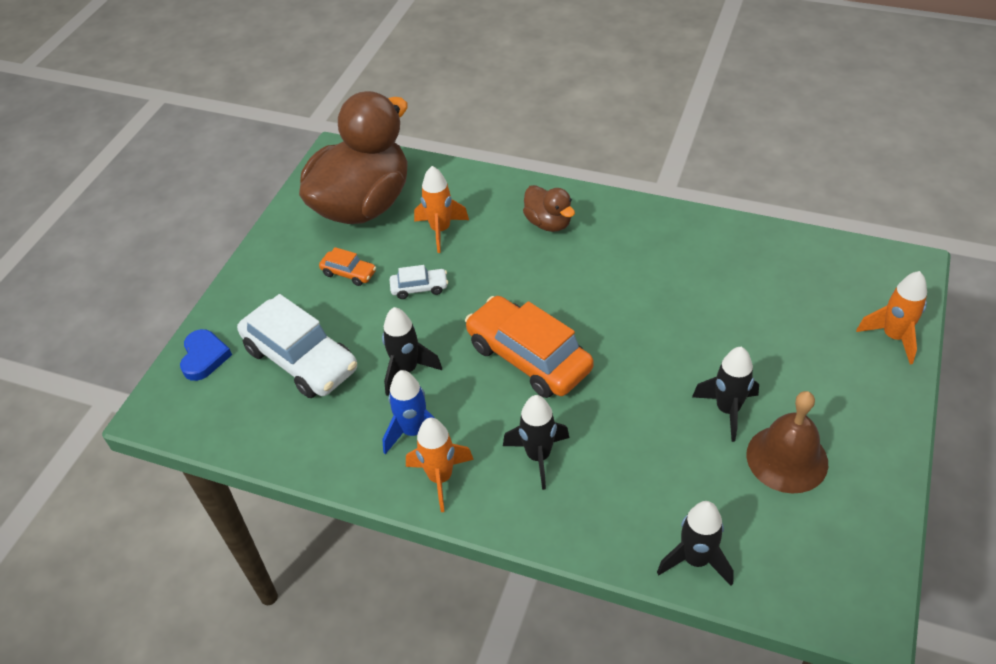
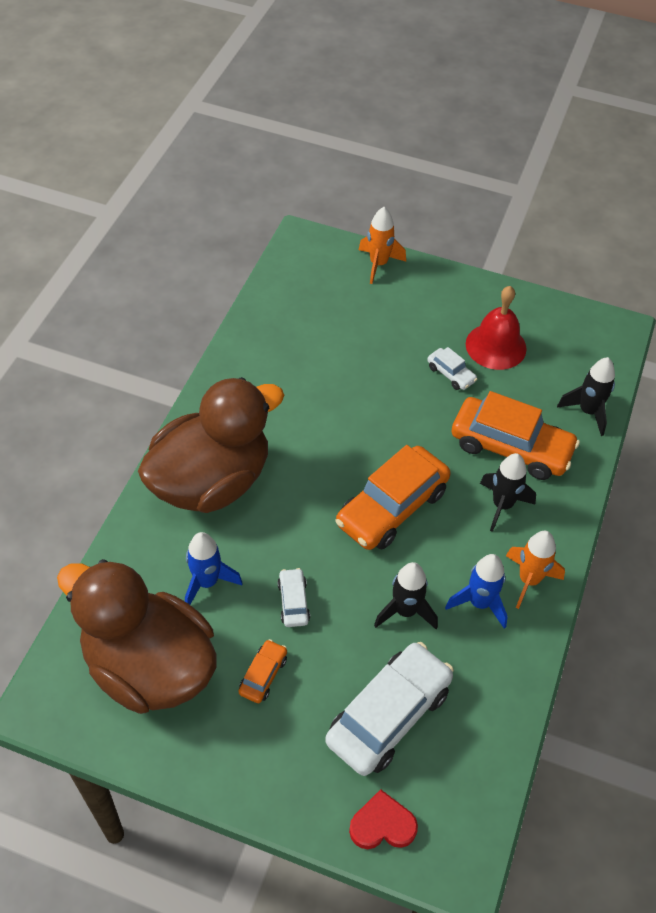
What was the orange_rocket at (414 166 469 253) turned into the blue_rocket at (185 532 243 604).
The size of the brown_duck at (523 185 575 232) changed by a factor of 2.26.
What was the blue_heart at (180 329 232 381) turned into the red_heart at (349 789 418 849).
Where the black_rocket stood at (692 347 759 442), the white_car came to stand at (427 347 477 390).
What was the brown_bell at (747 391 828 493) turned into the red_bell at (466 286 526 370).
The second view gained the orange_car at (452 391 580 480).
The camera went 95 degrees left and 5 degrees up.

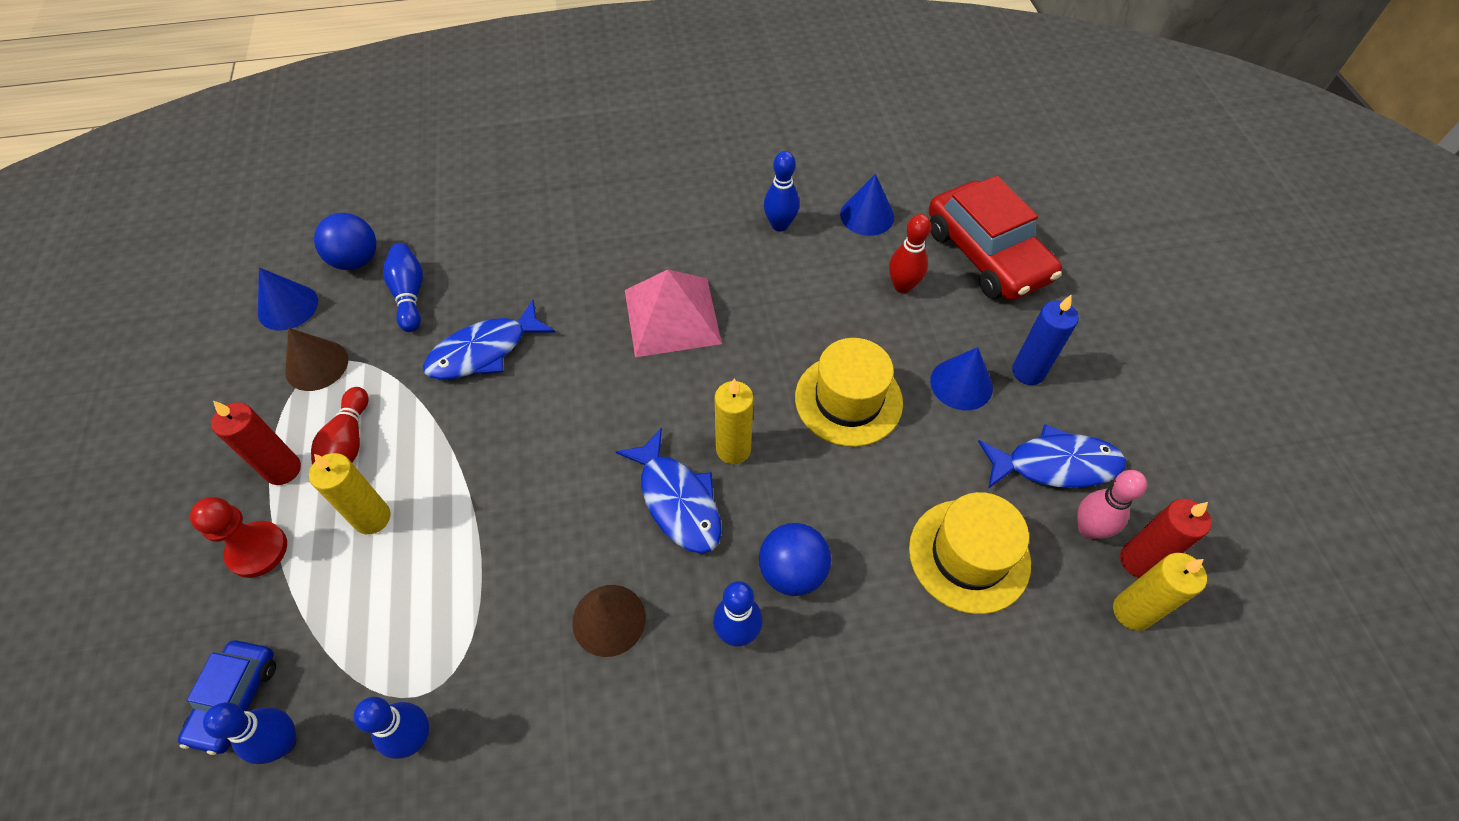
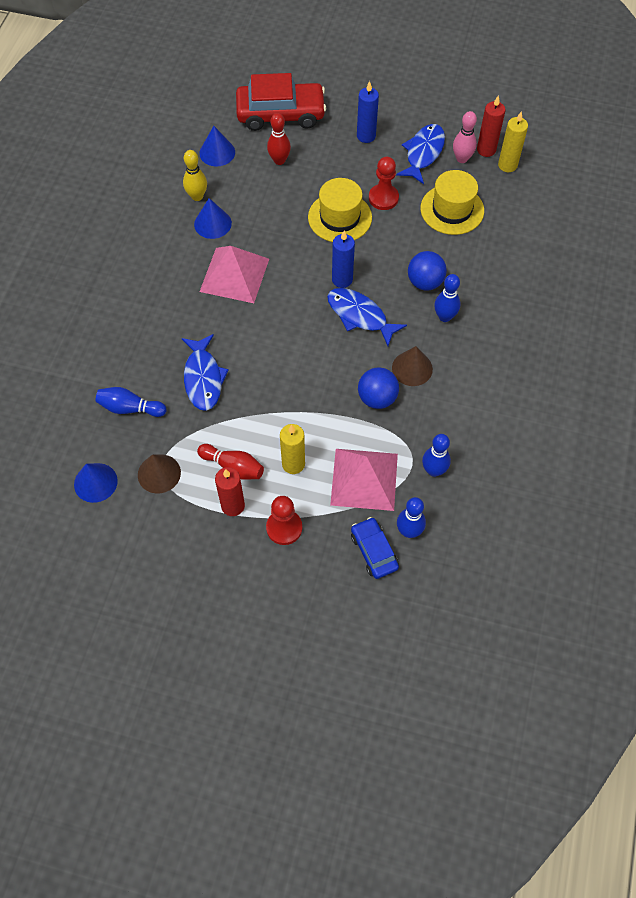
What was the blue_bowling_pin at (764 151 799 232) turned into the yellow_bowling_pin at (183 150 207 201).
The blue_ball ended up elsewhere, having gone from (314 213 376 270) to (358 367 399 409).
The blue_cone ended up elsewhere, having gone from (930 347 993 410) to (194 198 232 239).
What was the yellow_candle at (715 379 754 464) turned into the blue_candle at (332 231 355 288).
The blue_fish at (616 428 722 554) ended up facing another way, 135 degrees counterclockwise from before.
The blue_car at (178 641 276 755) ended up facing another way, 150 degrees counterclockwise from before.
The second view gained the red_pawn at (369 157 399 210).
The second view gained the pink_pyramid at (330 449 398 511).
The camera went 65 degrees left and 5 degrees up.

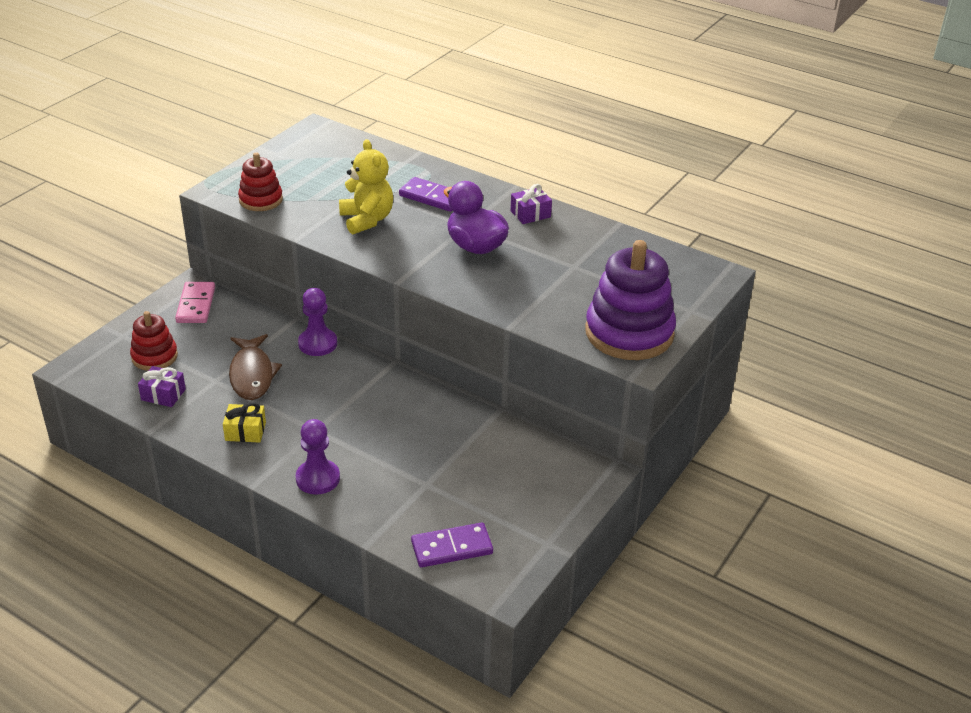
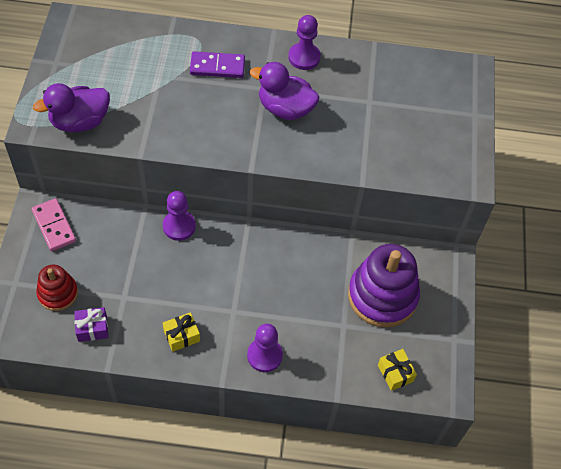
The second view lost the yellow_teddy_bear at (339 139 393 235).
Where the red_stacking_toy stood at (238 153 283 211), the purple_duck came to stand at (33 83 110 132).
Where the purple_gift stood at (510 184 552 224), the purple_pawn came to stand at (288 15 321 70).
The purple_stacking_toy ended up elsewhere, having gone from (585 240 676 360) to (348 244 420 327).
The second view lost the brown_fish at (229 334 282 400).
Where the purple_domino stood at (411 522 493 567), the yellow_gift came to stand at (378 349 417 391).
The camera went 30 degrees left and 20 degrees up.

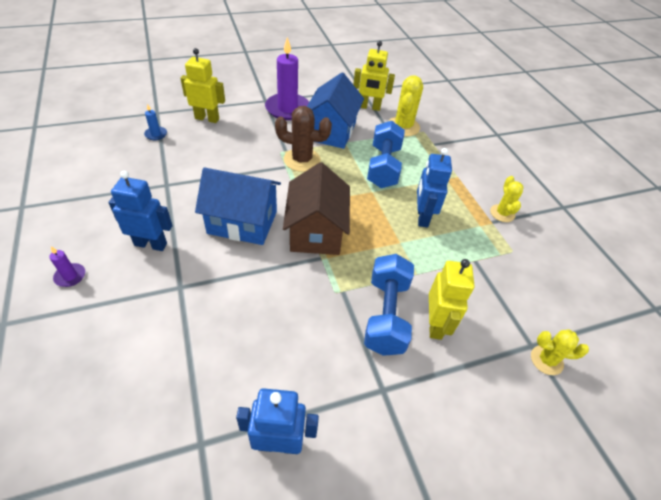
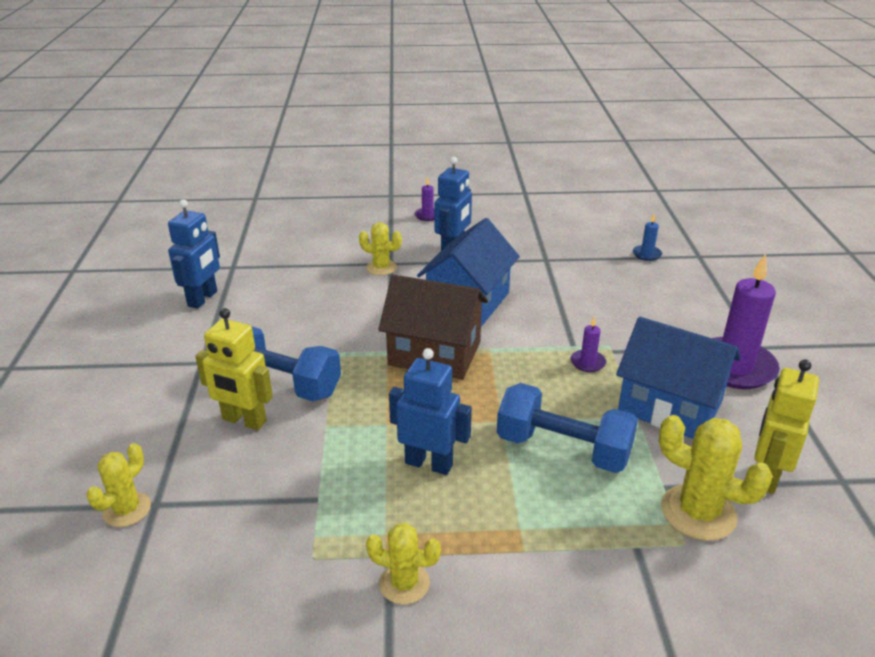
The second view lost the yellow_robot at (180 48 225 123).
Where the brown_cactus stood at (275 106 332 172), the purple_candle came to stand at (571 316 606 372).
The second view gained the yellow_cactus at (359 222 402 275).
The camera went 110 degrees right and 15 degrees down.

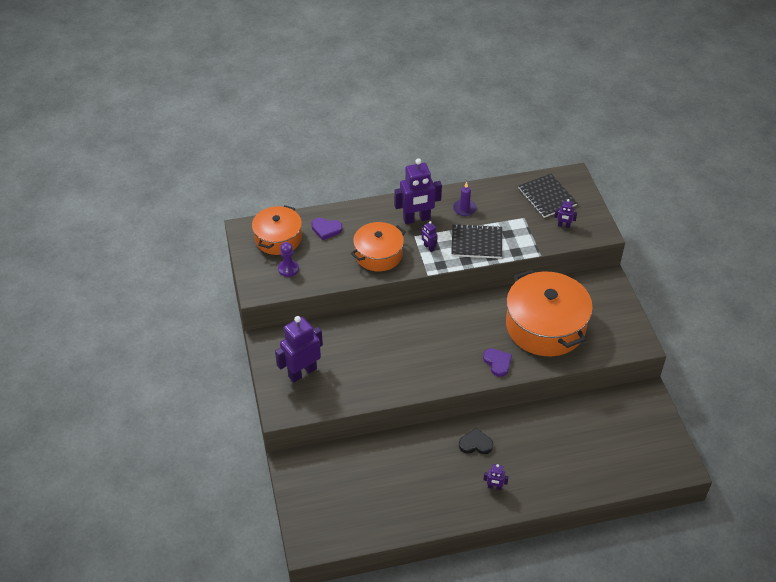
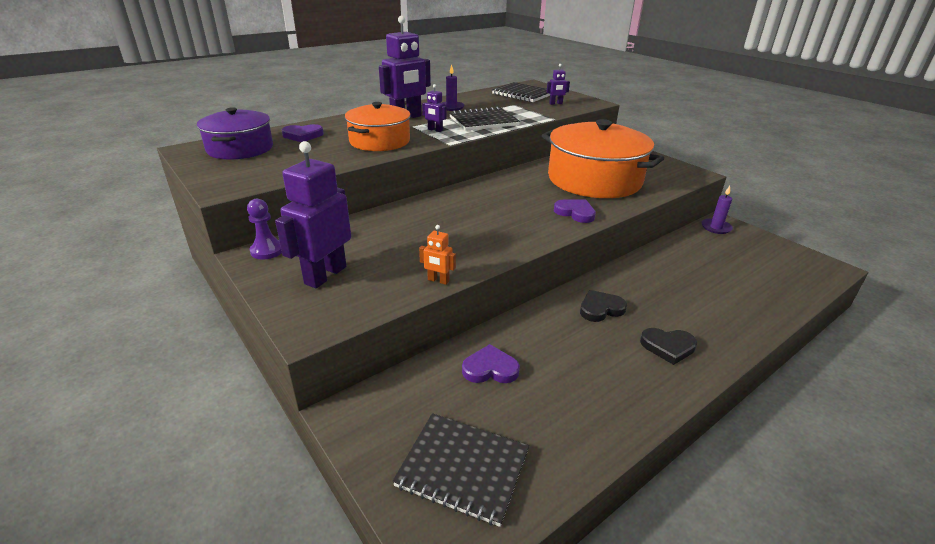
What was the orange_pot at (252 205 302 255) turned into the purple_pot at (197 107 273 160).
The purple_pawn ended up elsewhere, having gone from (278 242 299 277) to (247 199 282 259).
Where the purple_robot stood at (483 464 509 490), the black_heart came to stand at (640 328 697 365).
The second view gained the purple_candle at (701 186 733 234).
The second view gained the orange_robot at (419 225 456 285).
The second view gained the purple_heart at (462 344 520 383).
The second view gained the black_notebook at (392 413 529 527).
The camera went 25 degrees left and 15 degrees down.

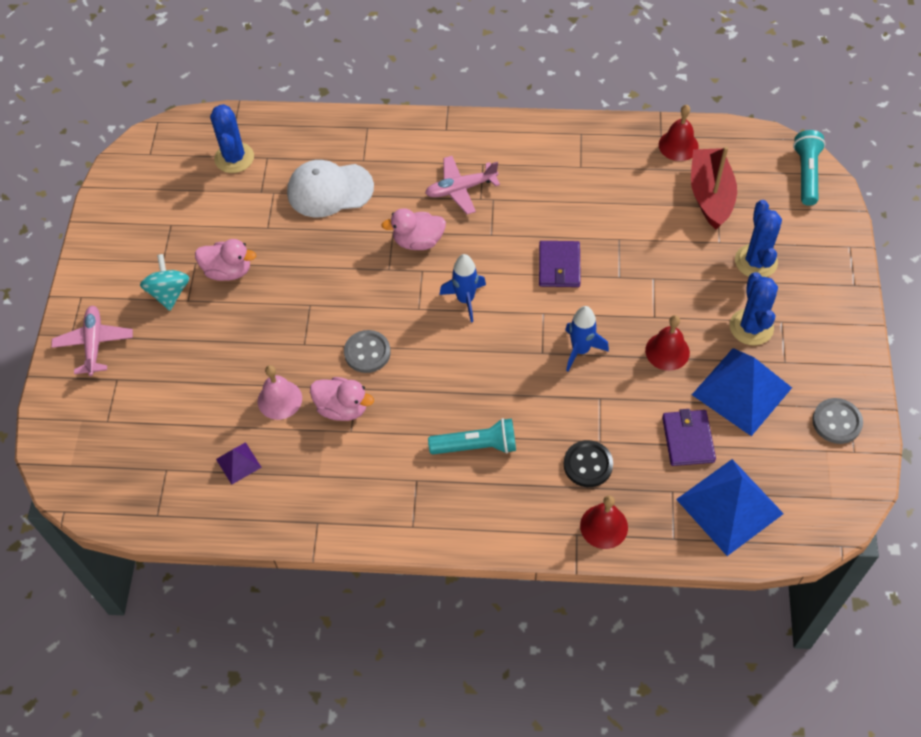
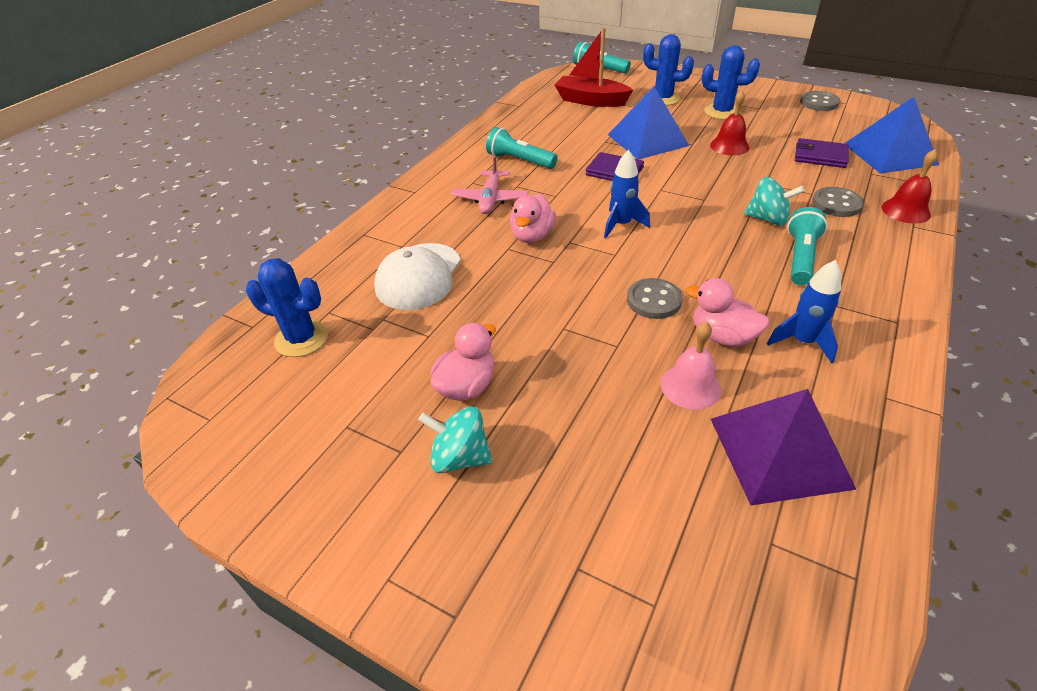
The second view lost the red_bell at (659 105 699 161).
The second view lost the pink_plane at (51 306 133 376).
The blue_rocket ended up elsewhere, having gone from (565 306 609 372) to (767 260 841 363).
The blue_pyramid ended up elsewhere, having gone from (692 348 792 436) to (608 86 689 160).
The pink_duck at (310 377 374 421) ended up facing another way, 105 degrees counterclockwise from before.
What was the black_button at (564 440 613 487) turned into the grey_button at (812 187 864 217).
The size of the purple_pyramid at (216 442 262 485) changed by a factor of 2.16.
The second view gained the turquoise_flashlight at (486 127 558 169).
The second view gained the turquoise_spinning_top at (744 177 805 226).
The camera went 65 degrees left and 15 degrees down.

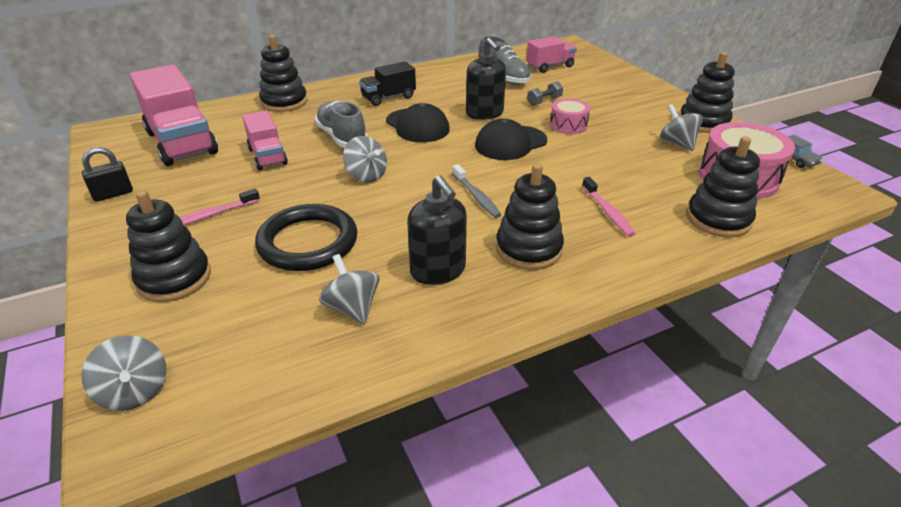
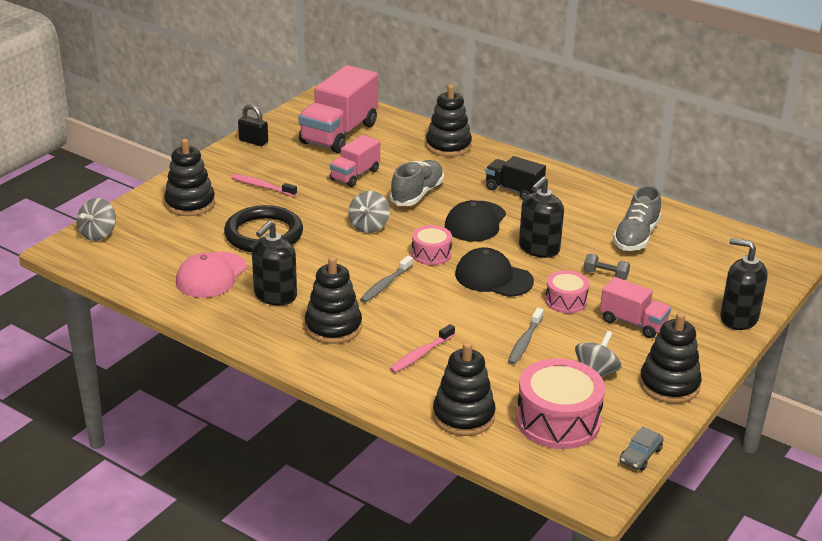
The pink_truck ended up elsewhere, having gone from (526 36 577 73) to (600 277 671 338).
Where the grey_spinning_top stood at (319 254 379 325), the pink_cap came to stand at (176 252 247 298).
The second view gained the pink_drum at (412 225 452 265).
The second view gained the black_soap_dispenser at (720 238 767 330).
The second view gained the grey_toothbrush at (508 308 544 365).
The camera went 60 degrees right and 5 degrees down.

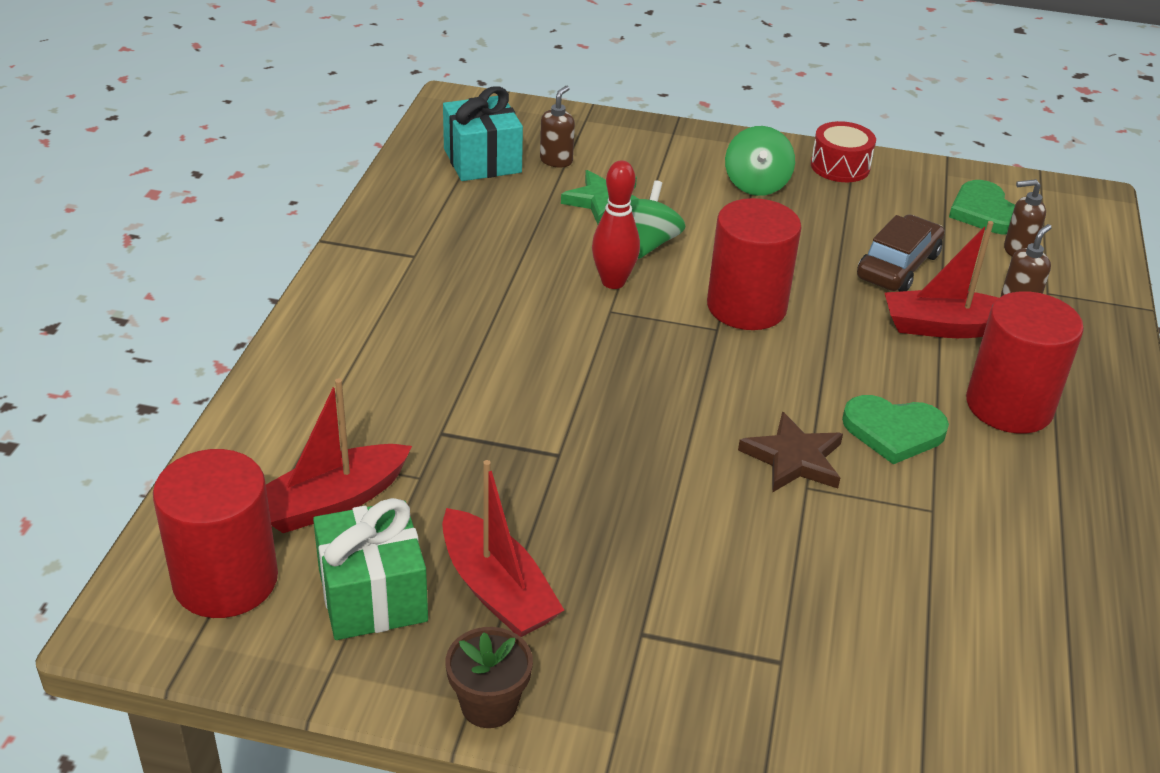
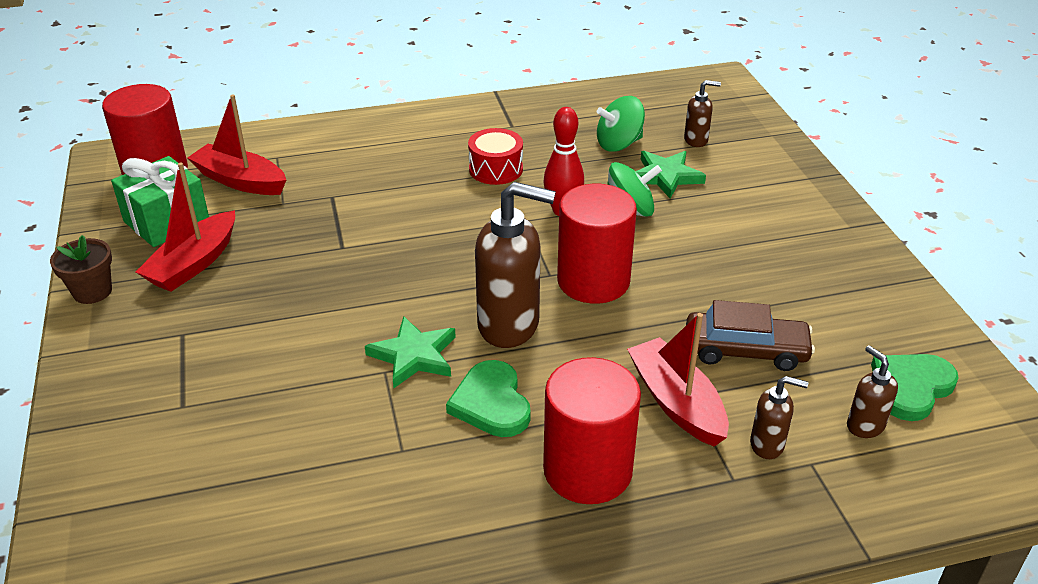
The second view lost the turquoise_gift at (443 86 523 181).
The red_drum ended up elsewhere, having gone from (811 121 876 182) to (468 128 523 185).
The green_spinning_top ended up elsewhere, having gone from (725 126 795 196) to (597 96 645 152).
What was the brown_star at (738 412 843 493) turned into the green_star at (365 316 456 388).
The second view gained the brown_soap_dispenser at (475 182 556 348).
The camera went 65 degrees right and 0 degrees up.

